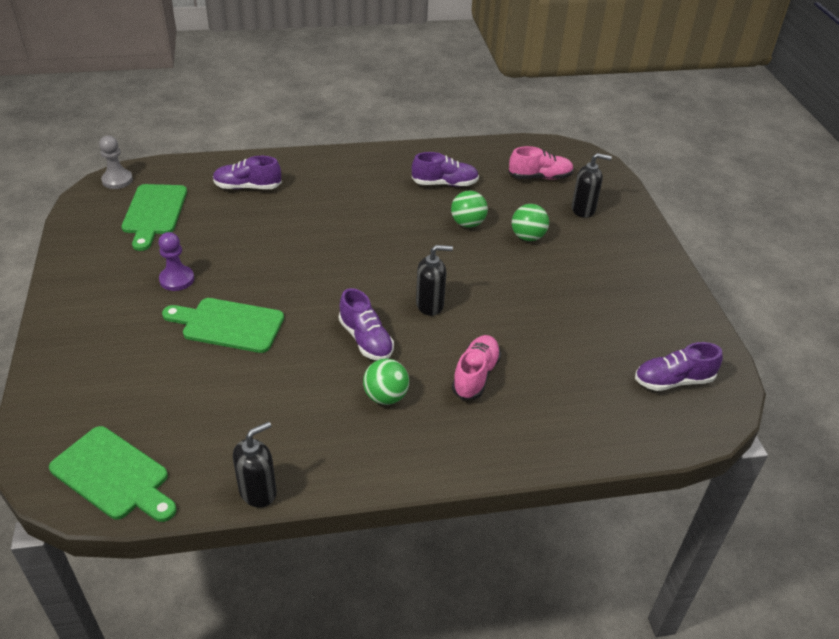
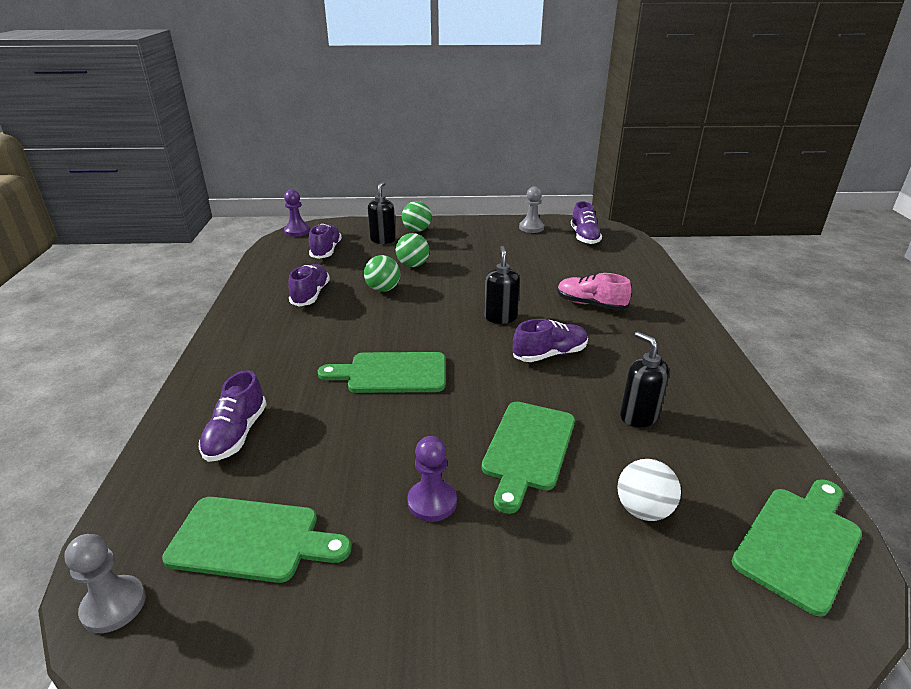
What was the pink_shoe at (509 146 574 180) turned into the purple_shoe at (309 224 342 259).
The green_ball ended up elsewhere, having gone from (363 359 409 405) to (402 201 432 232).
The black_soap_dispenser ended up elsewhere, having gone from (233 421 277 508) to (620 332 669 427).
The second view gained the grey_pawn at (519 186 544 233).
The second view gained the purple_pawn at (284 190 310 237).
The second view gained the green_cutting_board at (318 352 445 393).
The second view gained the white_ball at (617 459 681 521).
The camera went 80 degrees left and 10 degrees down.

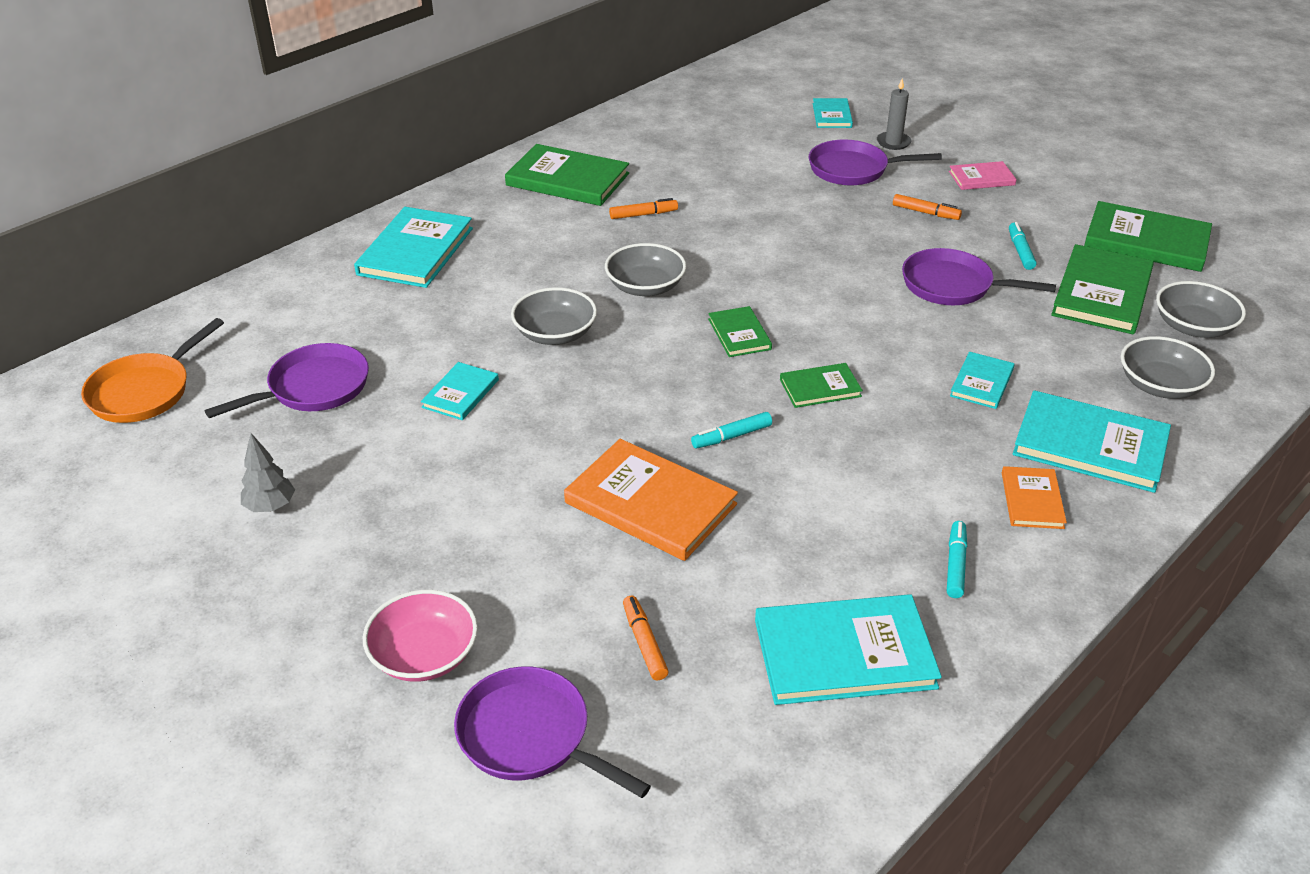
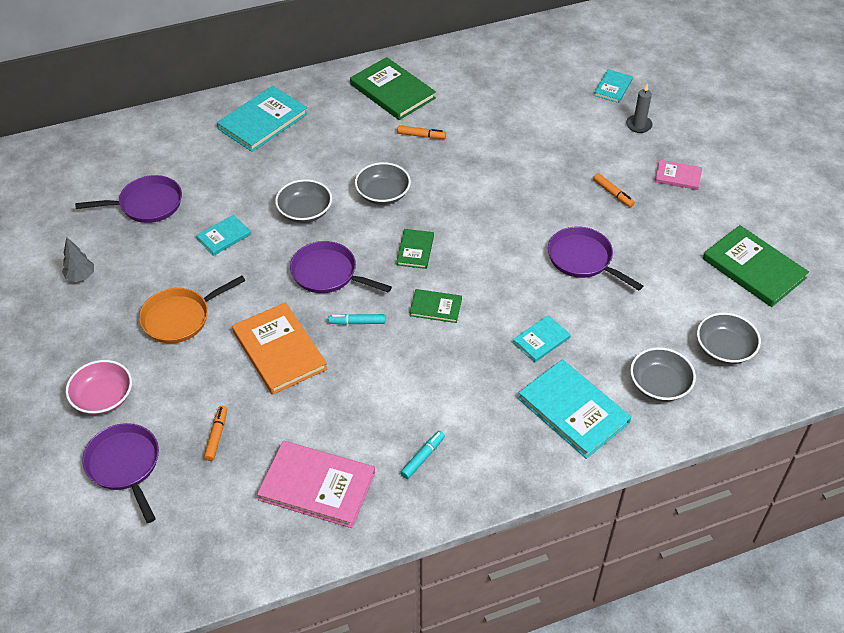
The purple_pan ended up elsewhere, having gone from (809 140 942 186) to (290 241 392 293).
The second view lost the turquoise_marker at (1009 222 1036 270).
The second view lost the green_book at (1051 244 1154 334).
The orange_pan ended up elsewhere, having gone from (81 318 224 423) to (139 276 245 344).
The second view lost the orange_book at (1002 466 1067 529).
What was the turquoise_book at (755 594 942 705) turned into the pink_book at (257 441 375 528).
The camera went 25 degrees right and 10 degrees up.

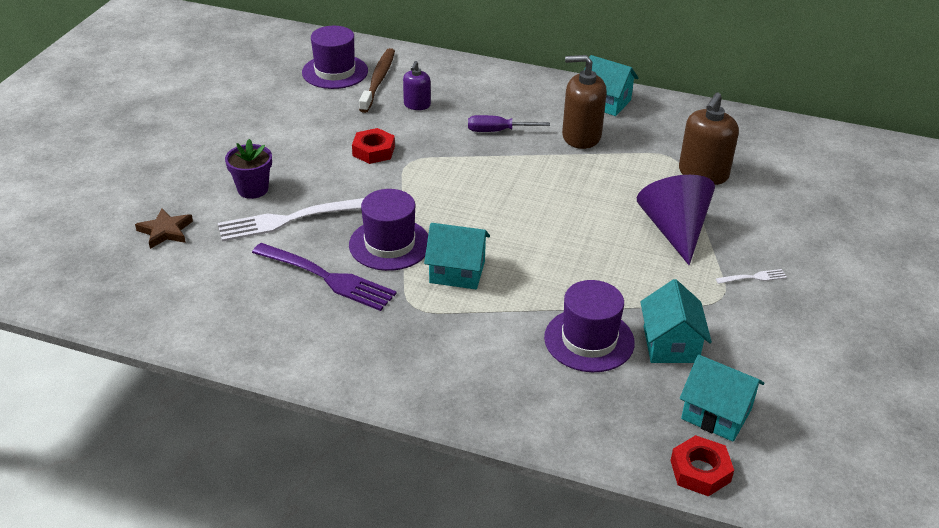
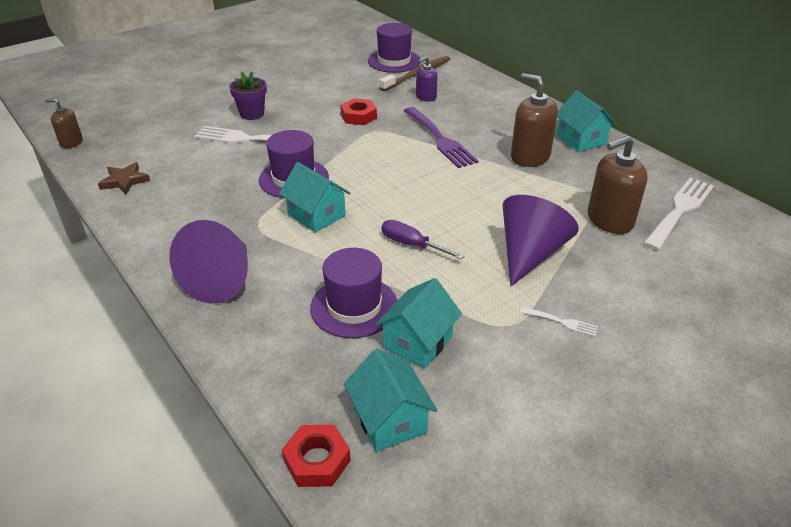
The purple_screwdriver ended up elsewhere, having gone from (468 115 550 132) to (382 220 464 260).
The brown_star ended up elsewhere, having gone from (135 208 193 249) to (98 162 150 194).
The purple_fork ended up elsewhere, having gone from (252 243 397 311) to (404 107 478 168).
The second view gained the brown_soap_dispenser at (45 98 83 148).
The second view gained the white_fork at (643 178 714 251).
The second view gained the purple_cone at (169 220 248 304).
The camera went 35 degrees right and 0 degrees up.

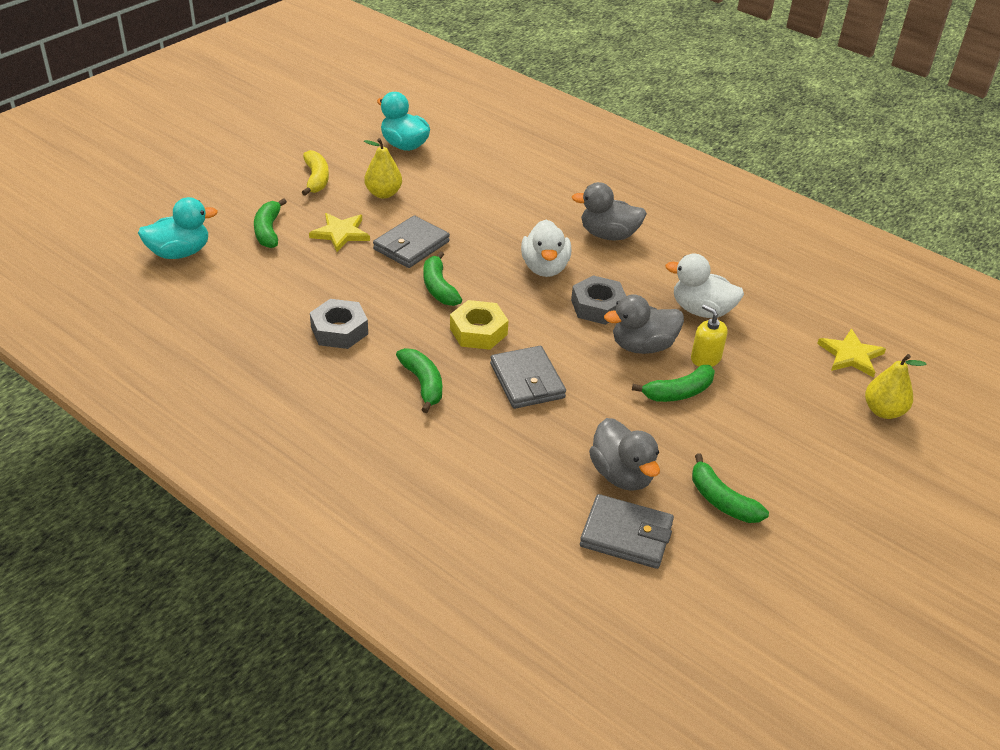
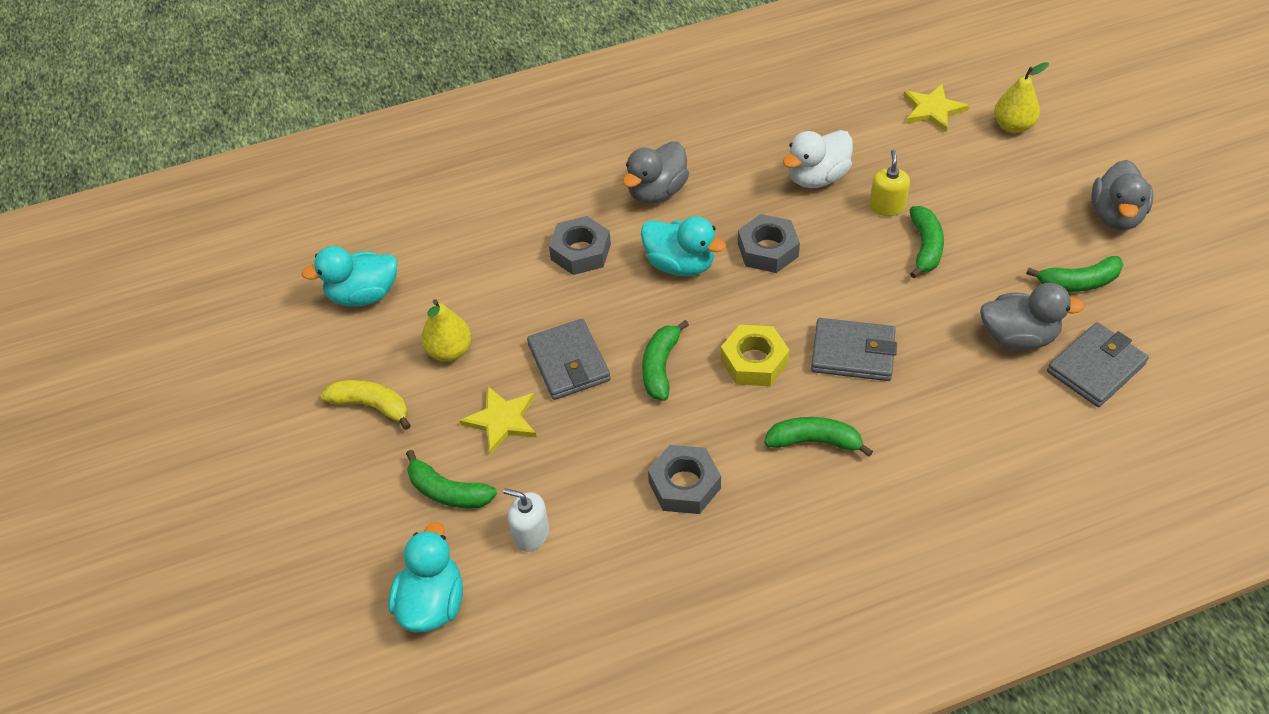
What was the white_duck at (521 220 571 277) turned into the turquoise_duck at (641 217 726 276).
The green_banana at (423 251 462 306) ended up facing another way, 90 degrees clockwise from before.
The grey_duck ended up elsewhere, having gone from (604 294 684 354) to (1091 160 1153 230).
The yellow_soap_dispenser at (691 304 727 367) ended up facing another way, 105 degrees clockwise from before.
The second view gained the grey_nut at (549 216 611 275).
The second view gained the white_soap_dispenser at (503 488 549 552).
The camera went 55 degrees left and 10 degrees up.

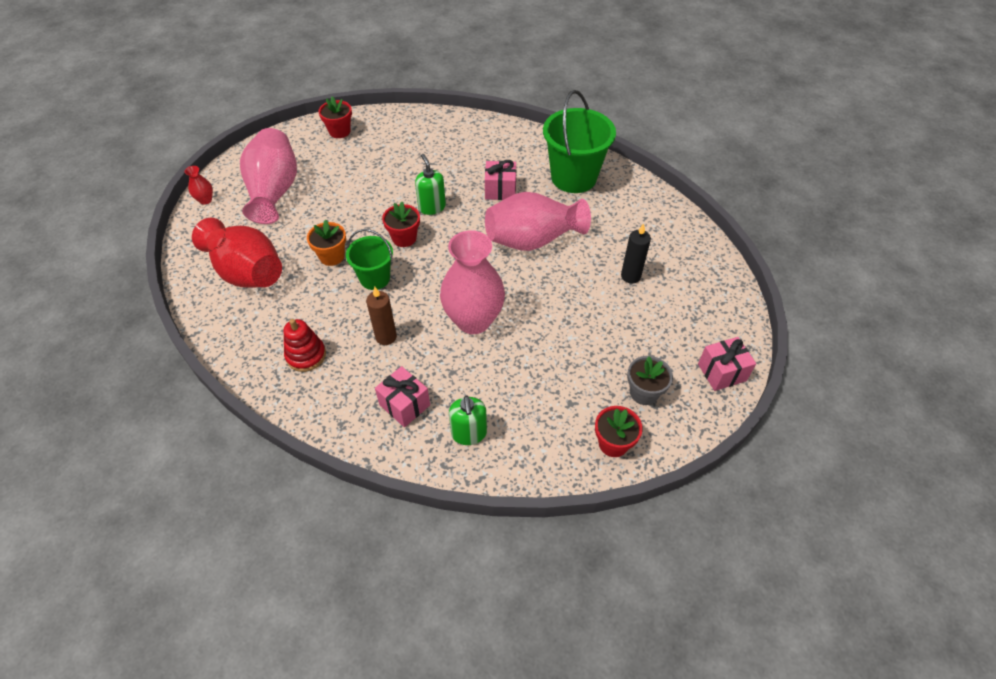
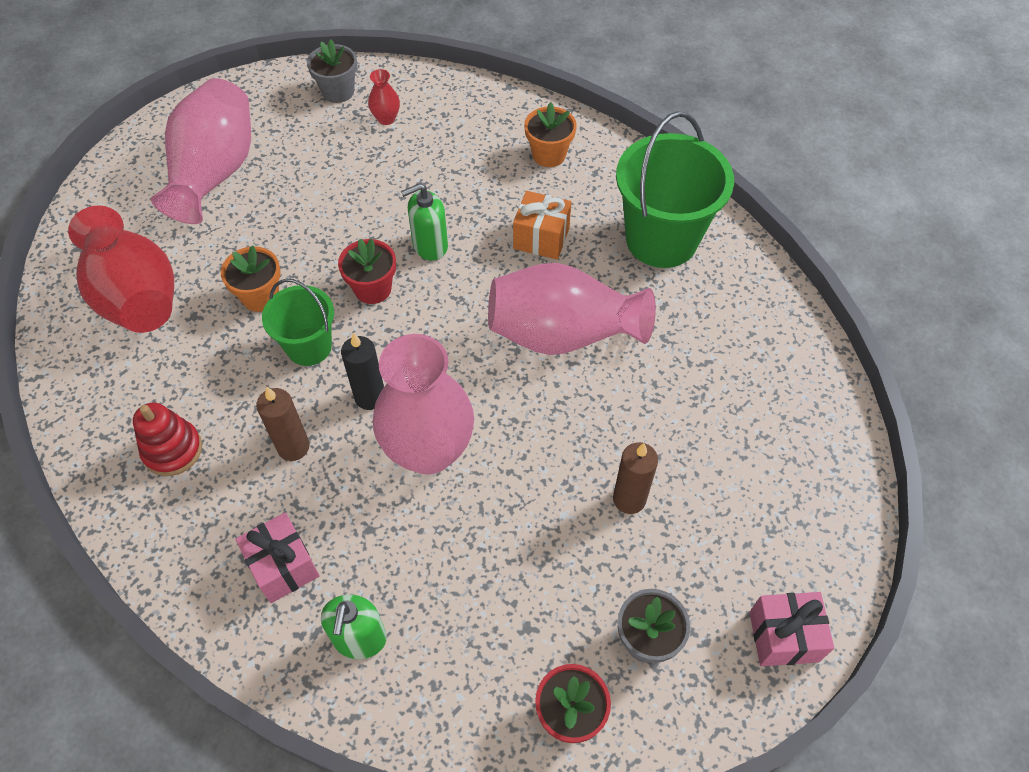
What was the red_flower_pot at (318 96 352 138) turned into the grey_flower_pot at (307 39 357 103).
The green_soap_dispenser at (415 154 446 215) ended up facing another way, 105 degrees counterclockwise from before.
What was the pink_gift at (485 160 516 200) turned into the orange_gift at (513 191 571 260).
The red_vase ended up elsewhere, having gone from (185 166 213 205) to (368 69 400 125).
The black_candle ended up elsewhere, having gone from (621 223 651 283) to (341 333 384 410).
The second view gained the orange_flower_pot at (524 102 577 167).
The second view gained the brown_candle at (613 442 658 514).
The camera went 15 degrees right and 5 degrees up.

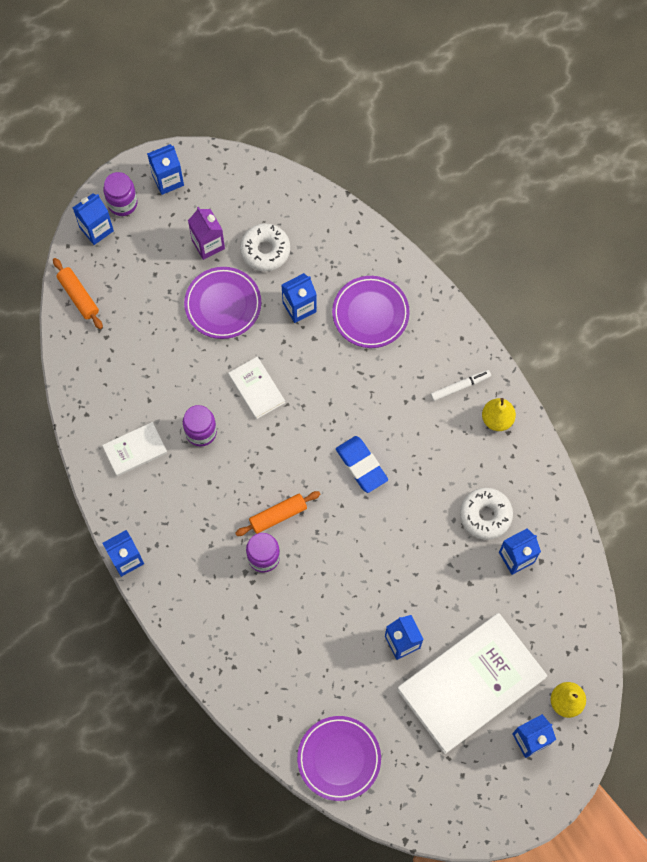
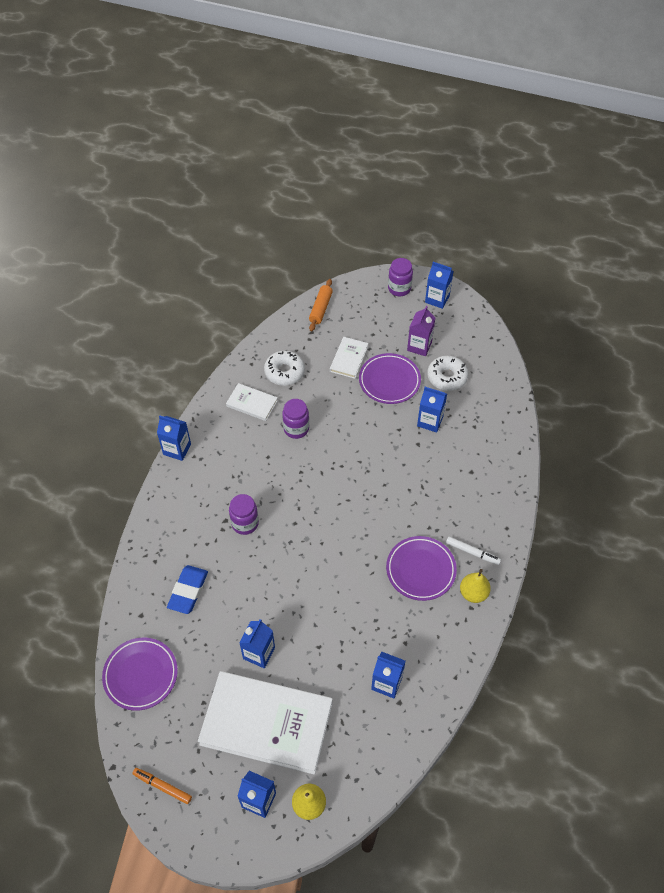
The second view lost the blue_carton at (73 193 114 245).
The purple_plate ended up elsewhere, having gone from (332 276 410 348) to (386 536 457 601).
The white_book ended up elsewhere, having gone from (228 357 285 419) to (330 337 368 379).
The blue_eraser ended up elsewhere, having gone from (336 436 388 493) to (167 565 208 614).
The white_donut ended up elsewhere, having gone from (460 488 513 540) to (264 351 305 386).
The second view lost the orange_rolling_pin at (235 491 320 536).
The second view gained the orange_marker at (132 768 192 804).
The camera went 50 degrees right and 15 degrees down.

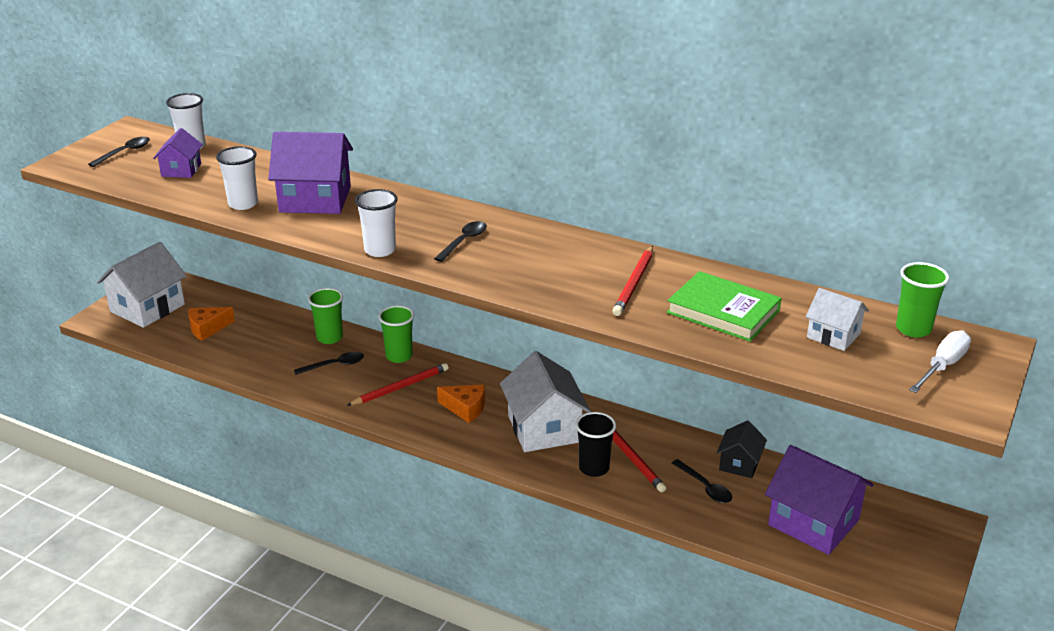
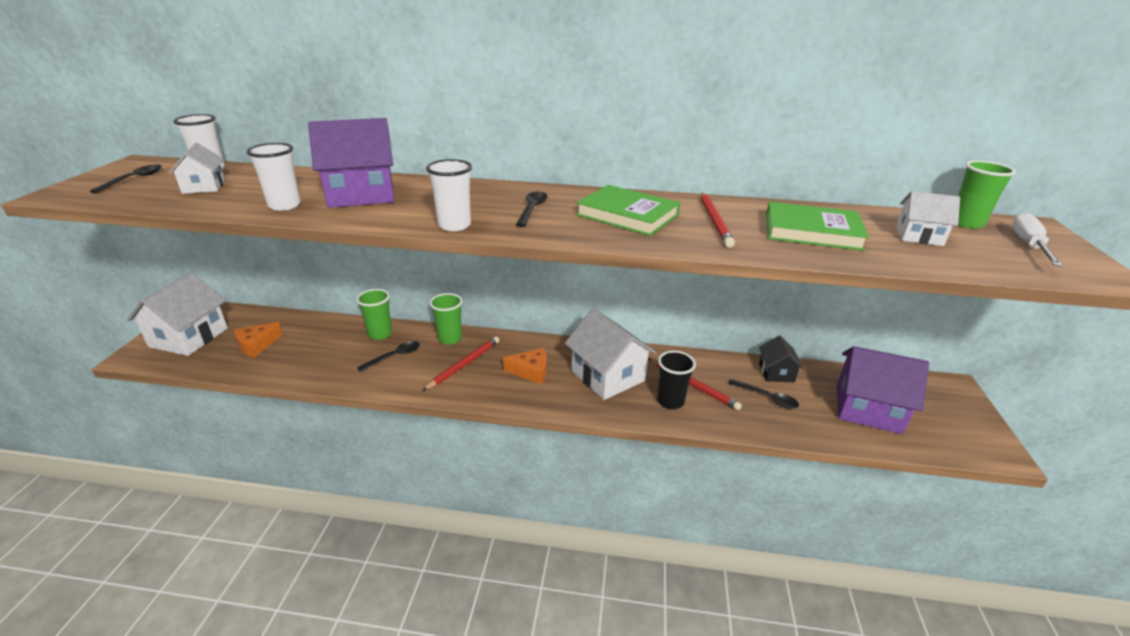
What was the purple_house at (153 128 203 178) turned into the white_house at (169 143 225 194).
The second view gained the green_book at (576 185 680 236).
The camera went 20 degrees left and 0 degrees up.

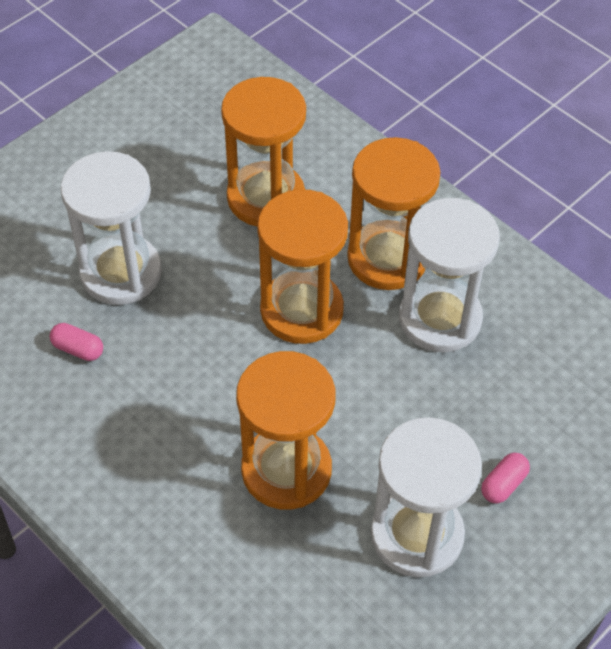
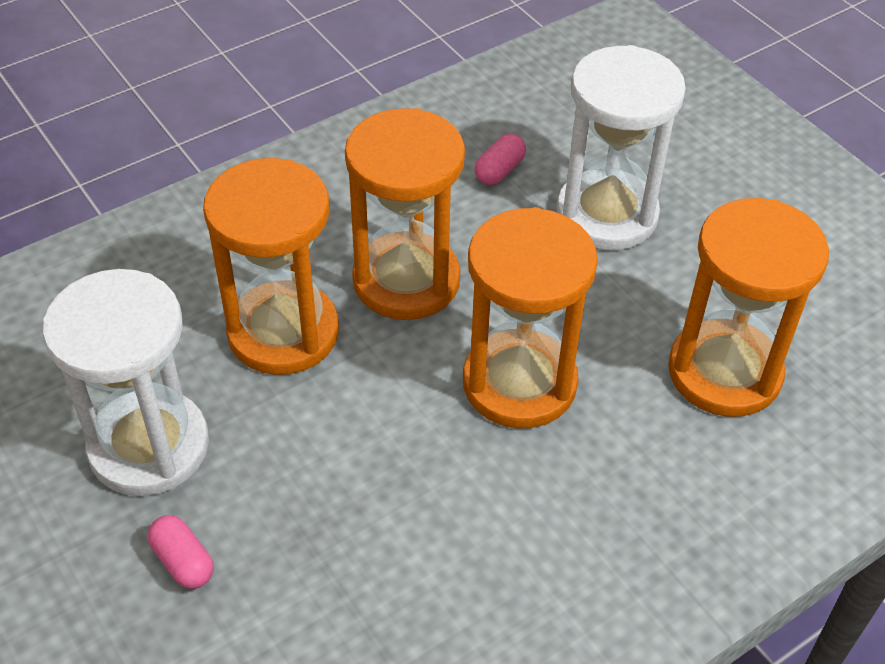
The orange_hourglass ended up elsewhere, having gone from (347 137 440 290) to (345 108 465 320).
The second view lost the white_hourglass at (399 198 500 352).
The camera went 100 degrees right and 5 degrees down.

